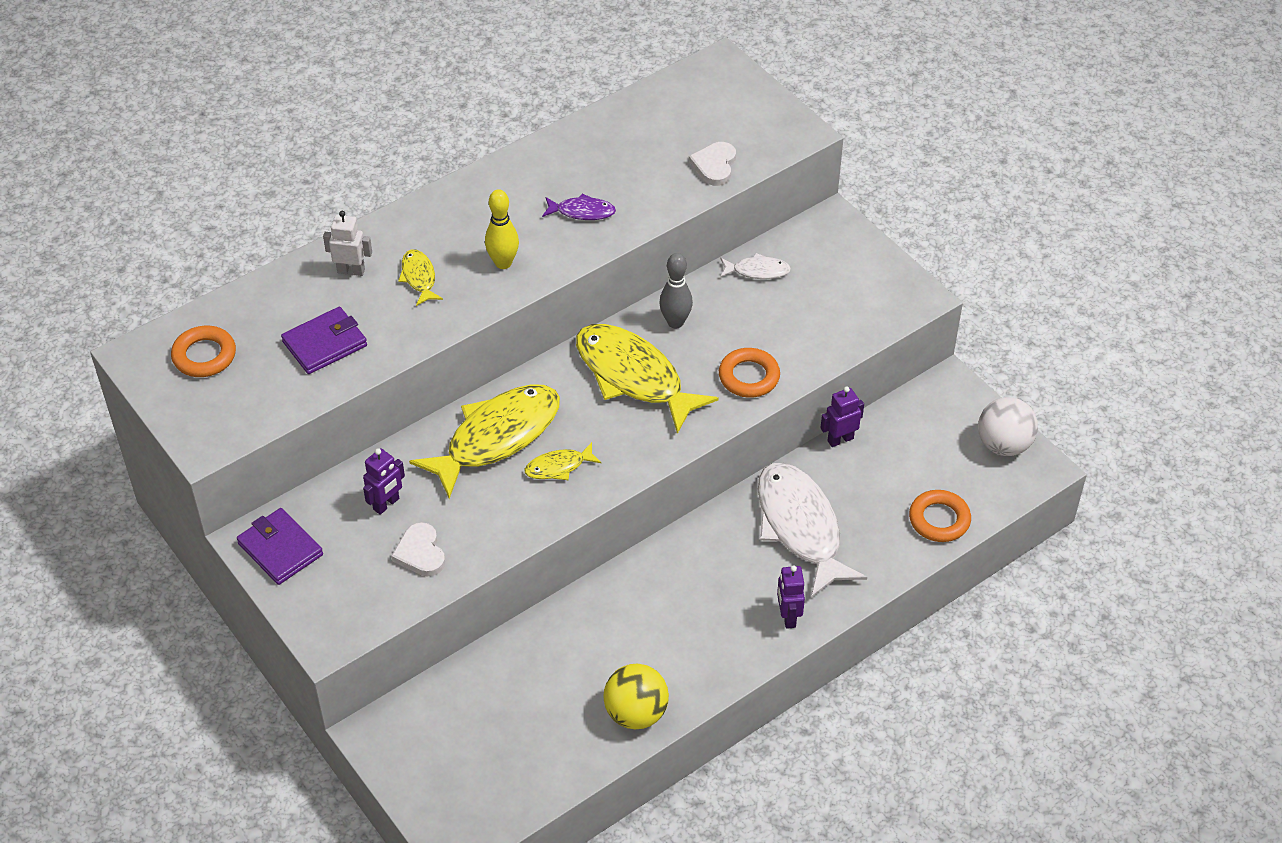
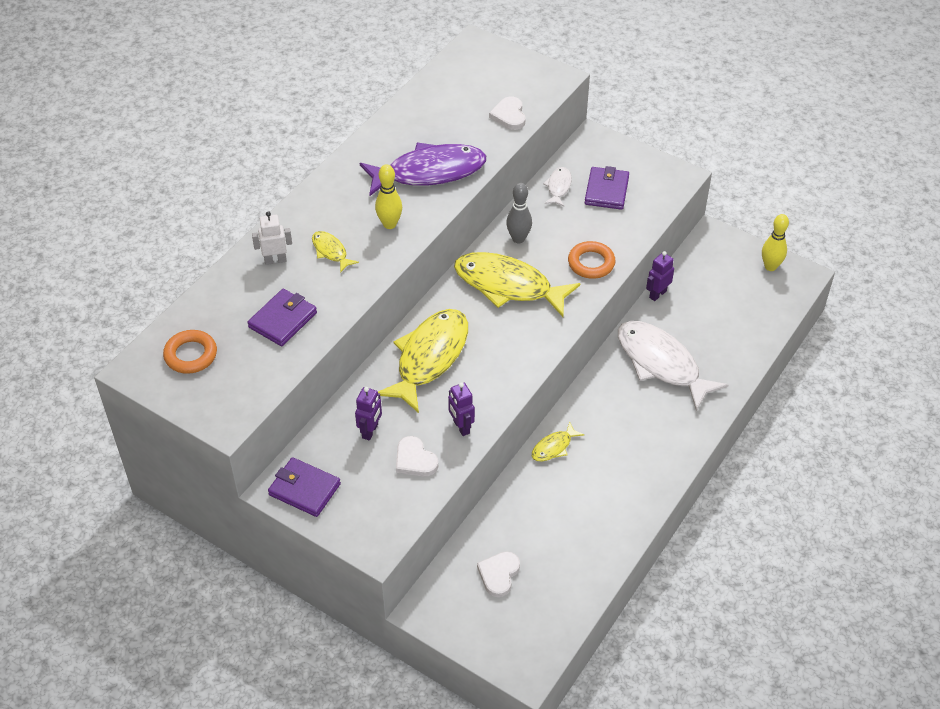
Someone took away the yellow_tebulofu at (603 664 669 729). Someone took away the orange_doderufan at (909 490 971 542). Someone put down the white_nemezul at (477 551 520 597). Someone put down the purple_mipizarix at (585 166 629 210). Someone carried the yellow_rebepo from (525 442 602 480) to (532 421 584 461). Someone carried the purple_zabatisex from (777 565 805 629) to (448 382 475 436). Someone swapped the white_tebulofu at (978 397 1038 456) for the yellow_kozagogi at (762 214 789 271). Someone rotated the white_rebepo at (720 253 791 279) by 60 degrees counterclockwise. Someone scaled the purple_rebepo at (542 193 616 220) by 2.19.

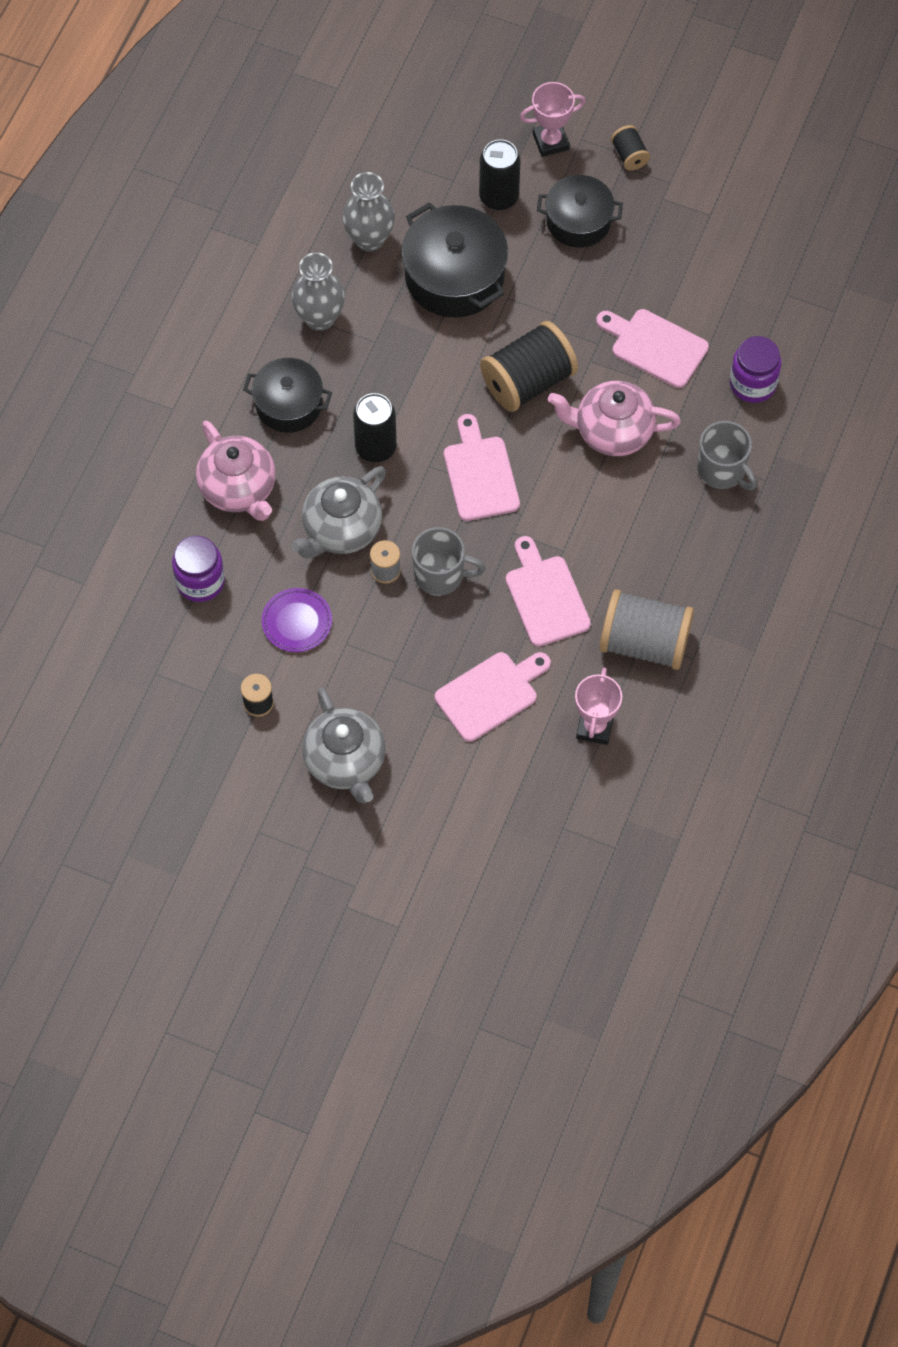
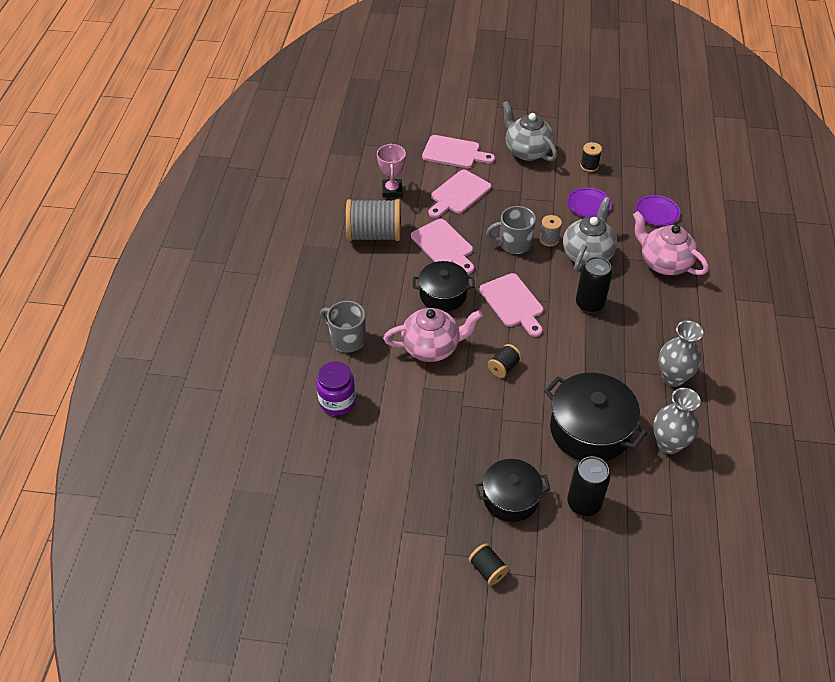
Someone took away the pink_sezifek at (520 82 586 157). Someone carried the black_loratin from (243 358 332 433) to (412 261 475 312). Someone carried the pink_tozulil from (596 309 709 388) to (422 135 495 168). Someone swapped the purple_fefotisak at (172 536 225 602) for the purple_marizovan at (635 195 680 226). Someone scaled the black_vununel at (480 321 578 412) by 0.48.

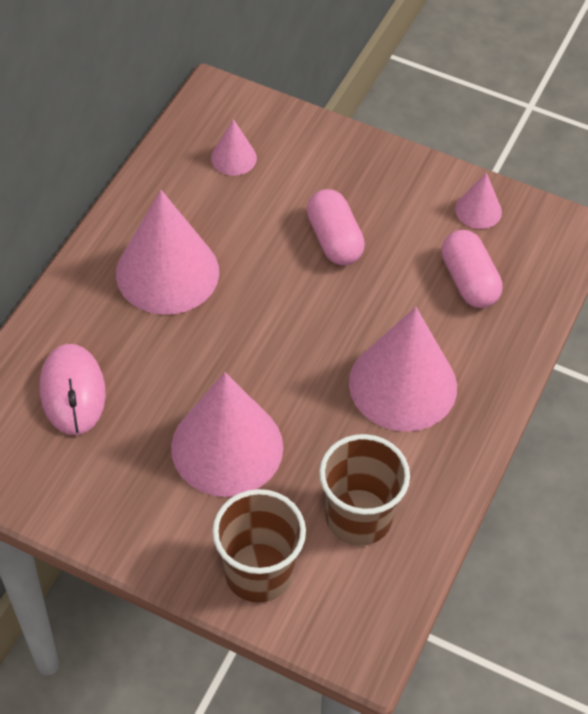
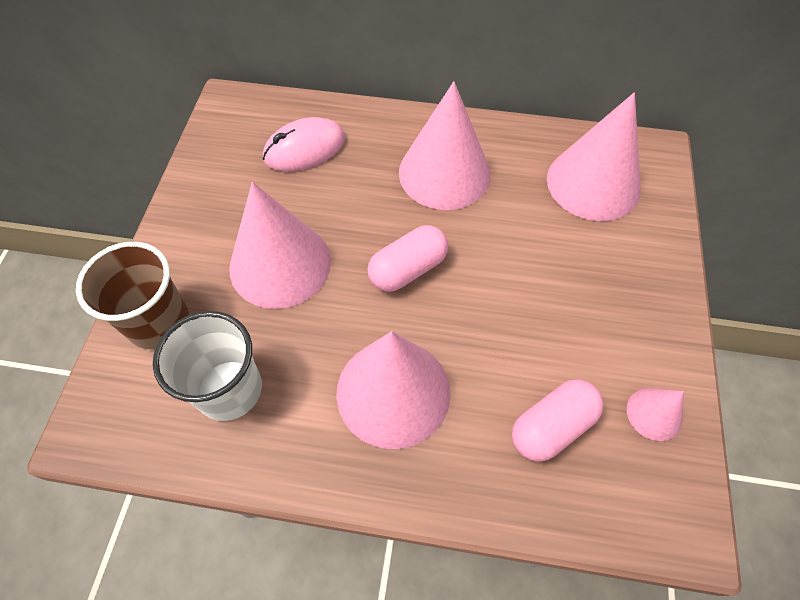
Someone carried the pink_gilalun from (307 189 365 265) to (368 225 448 292). Someone repainted the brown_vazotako at (319 434 410 546), which became the white_vazotako at (153 311 262 421). Someone scaled the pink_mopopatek at (211 119 257 176) by 2.13.

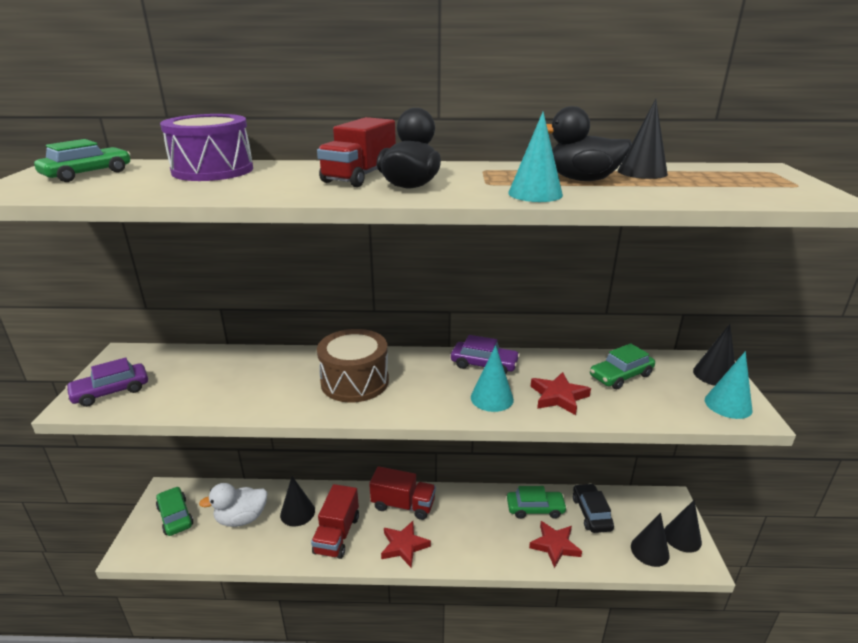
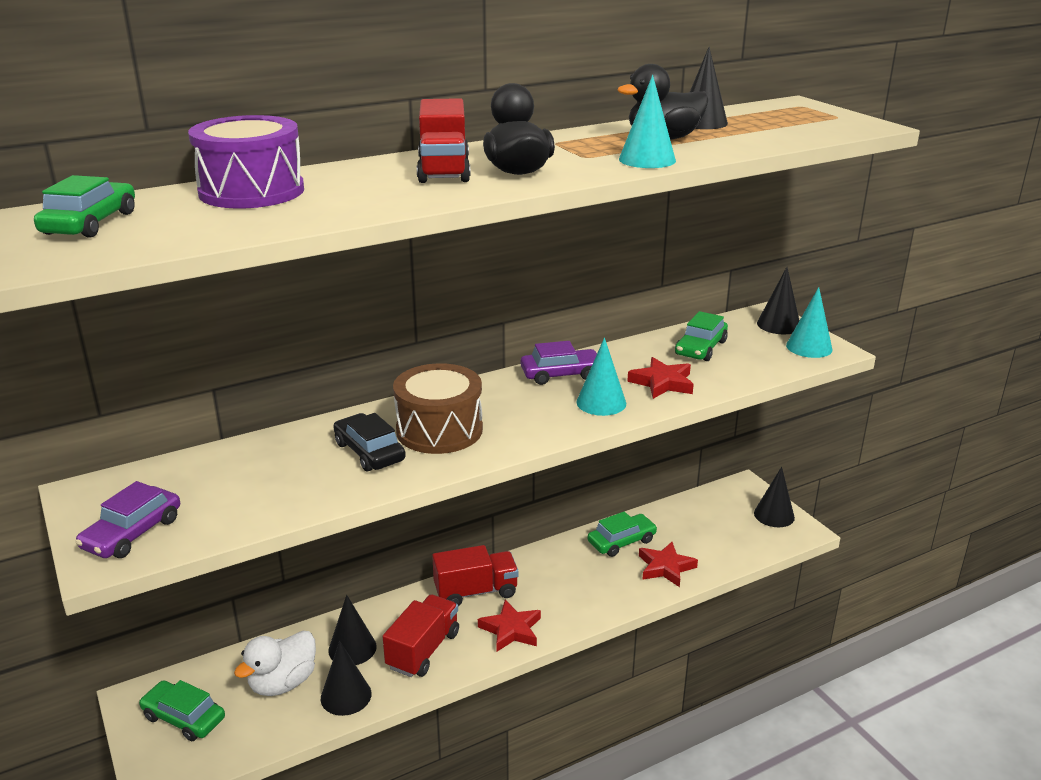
Someone carried the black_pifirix from (573 483 614 533) to (333 413 406 471). Someone carried the black_mopopatek from (631 513 670 567) to (321 641 372 716). Someone rotated the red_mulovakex at (311 484 359 559) by 135 degrees counterclockwise.

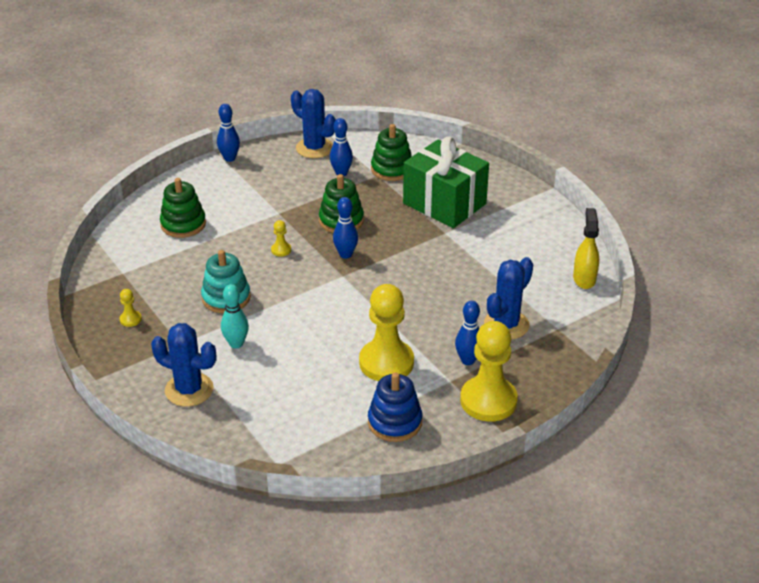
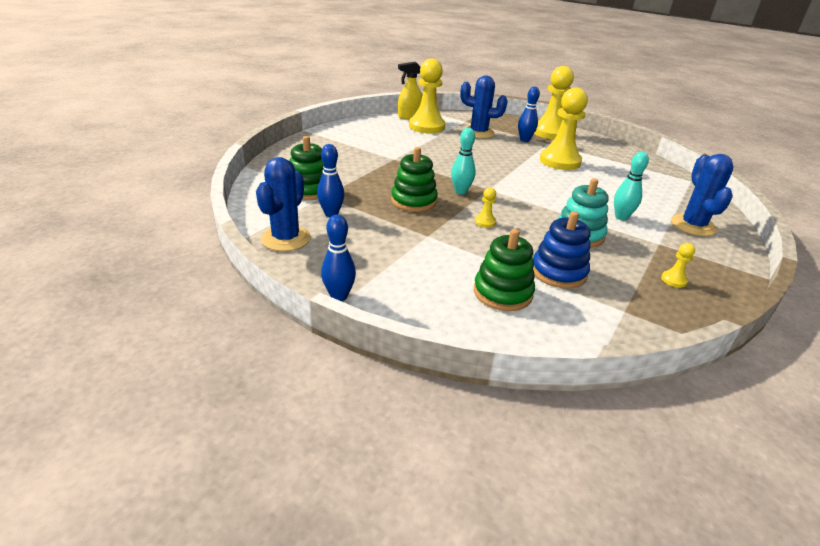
Someone took away the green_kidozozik at (403 136 489 228). Someone put down the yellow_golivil at (409 59 446 133). Someone carried the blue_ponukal from (368 372 422 442) to (533 211 591 289). Someone repainted the blue_kozagogi at (333 197 358 259), which became the turquoise_kozagogi at (451 128 476 195).

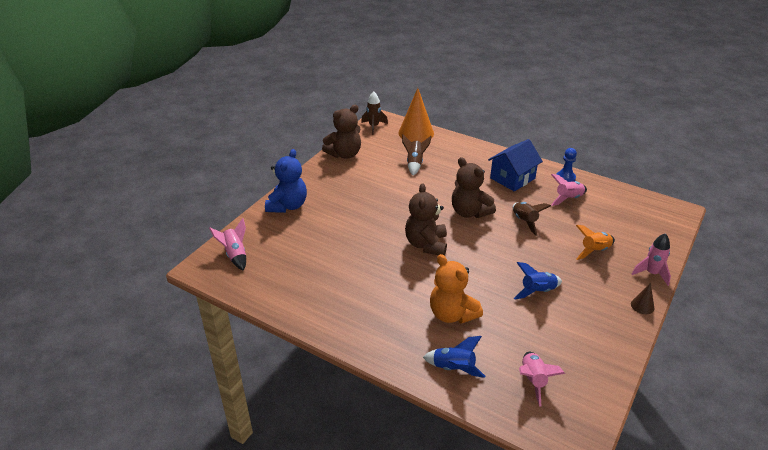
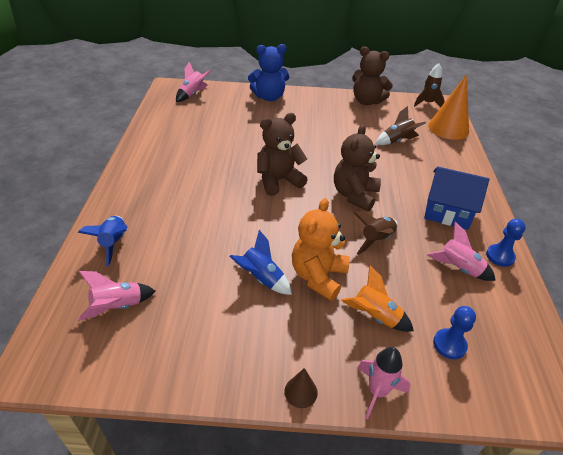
Someone put down the blue_golivil at (433 306 476 359). Someone carried the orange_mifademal from (430 254 483 324) to (292 198 350 301).

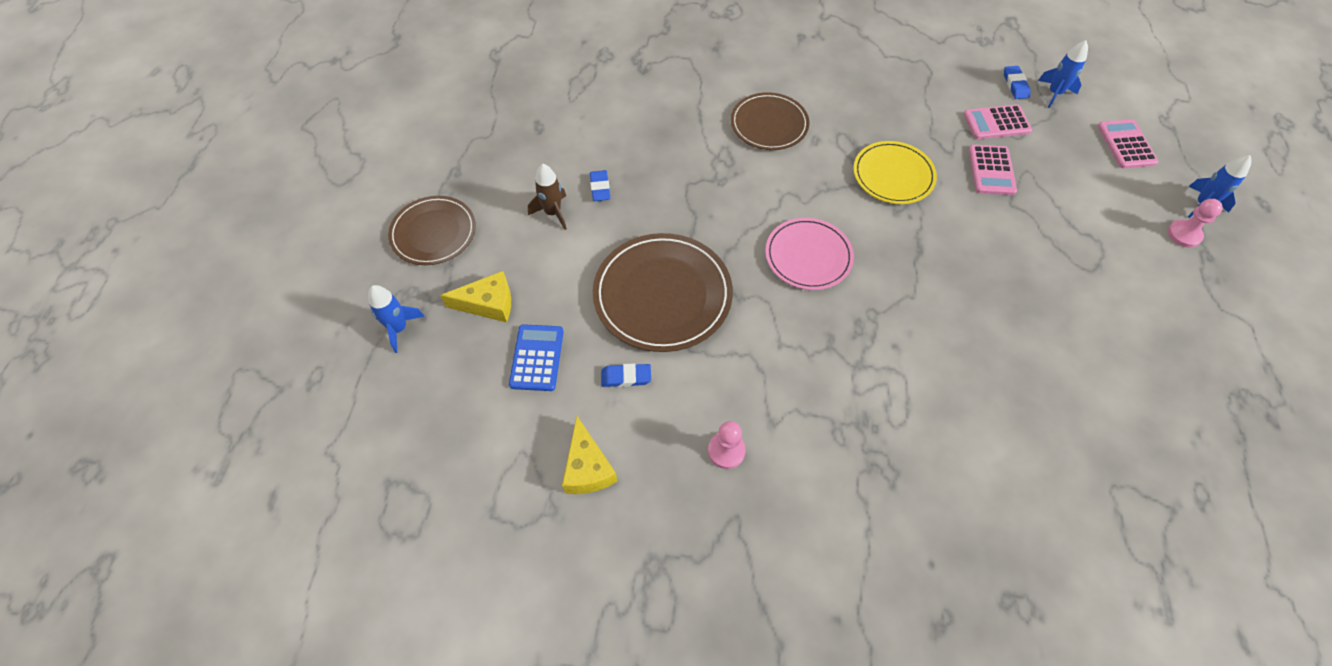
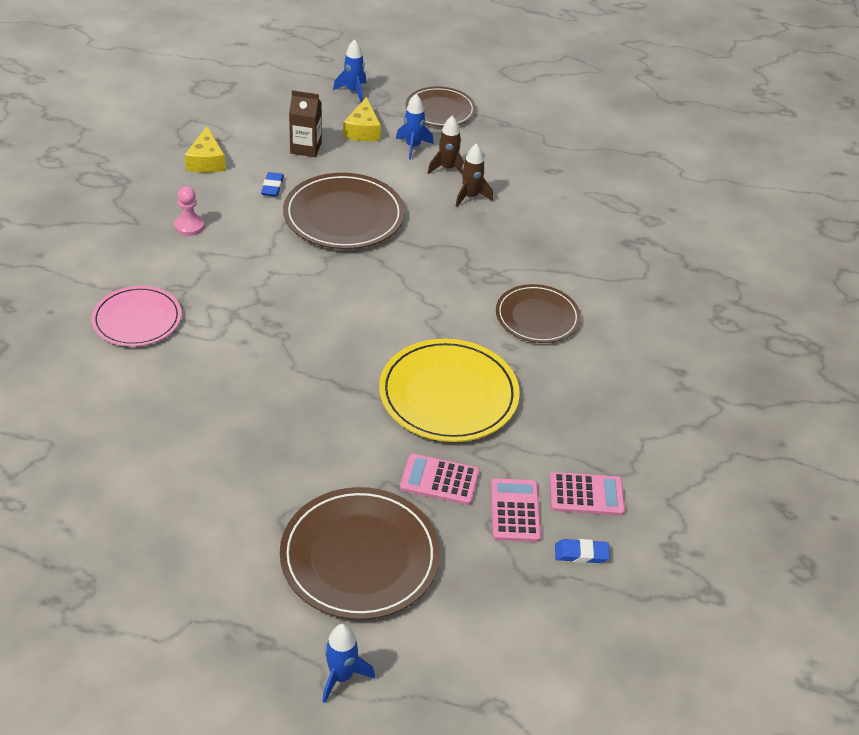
Someone took away the pink_golivil at (1168 199 1223 248). Someone put down the brown_marizovan at (280 487 440 620). Someone carried the pink_marizovan from (765 218 854 290) to (92 286 182 347). Someone carried the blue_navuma from (1038 40 1088 108) to (396 94 434 160). Someone carried the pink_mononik from (1098 119 1159 169) to (550 472 625 516). Someone swapped the blue_mononik at (509 324 564 391) for the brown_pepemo at (289 90 322 157). Someone swapped the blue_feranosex at (590 170 610 201) for the brown_navuma at (455 143 493 207). Someone rotated the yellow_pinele at (562 416 617 494) by 90 degrees counterclockwise. Someone scaled the yellow_marizovan at (853 141 937 204) by 1.53.

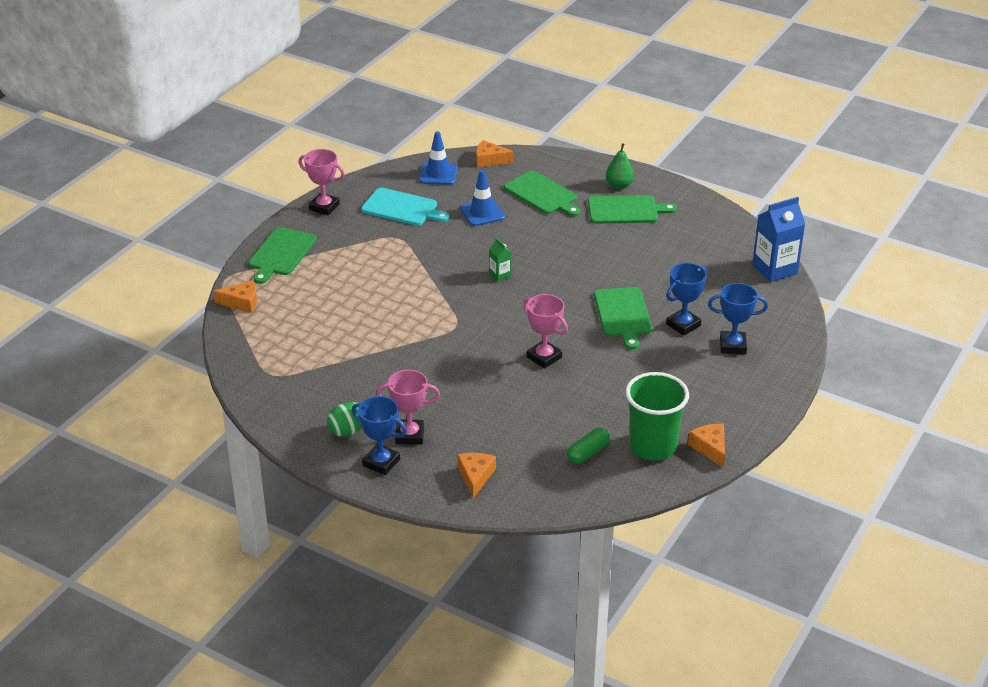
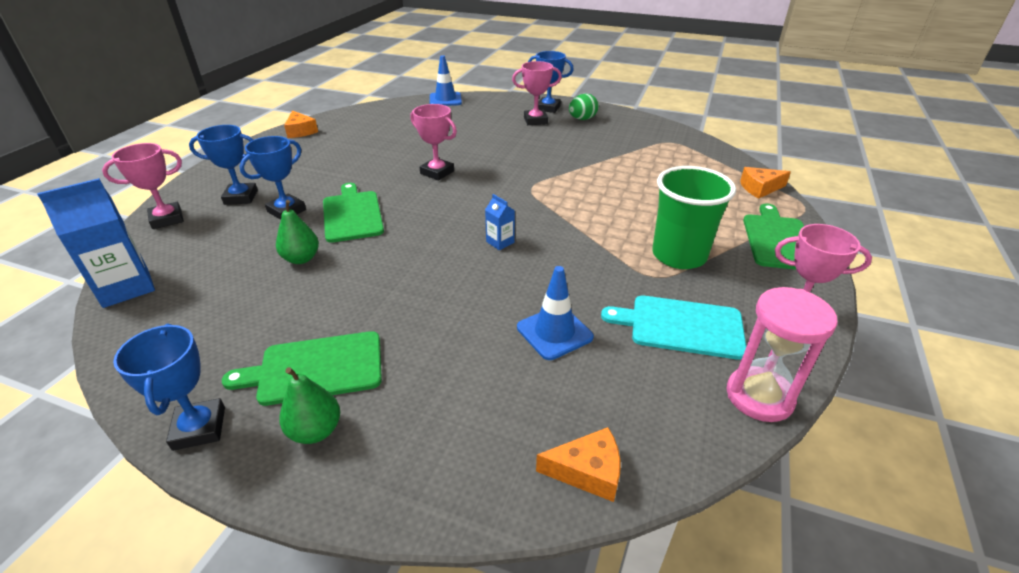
Someone took away the orange_pinele at (457 453 496 498). Someone took away the green_tozulil at (504 171 580 216). Someone took away the green_gilalun at (567 427 610 464). Someone put down the pink_sezifek at (102 143 184 229). Someone put down the blue_sezifek at (113 324 225 451). Someone put down the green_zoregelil at (276 200 319 264). Someone put down the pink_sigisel at (727 287 838 422). Someone carried the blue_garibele from (419 131 457 185) to (430 55 462 106). Someone carried the green_vazotako from (625 372 689 460) to (652 166 736 269). Someone repainted the green_pepemo at (489 238 512 282), which became the blue_pepemo at (485 194 515 250).

